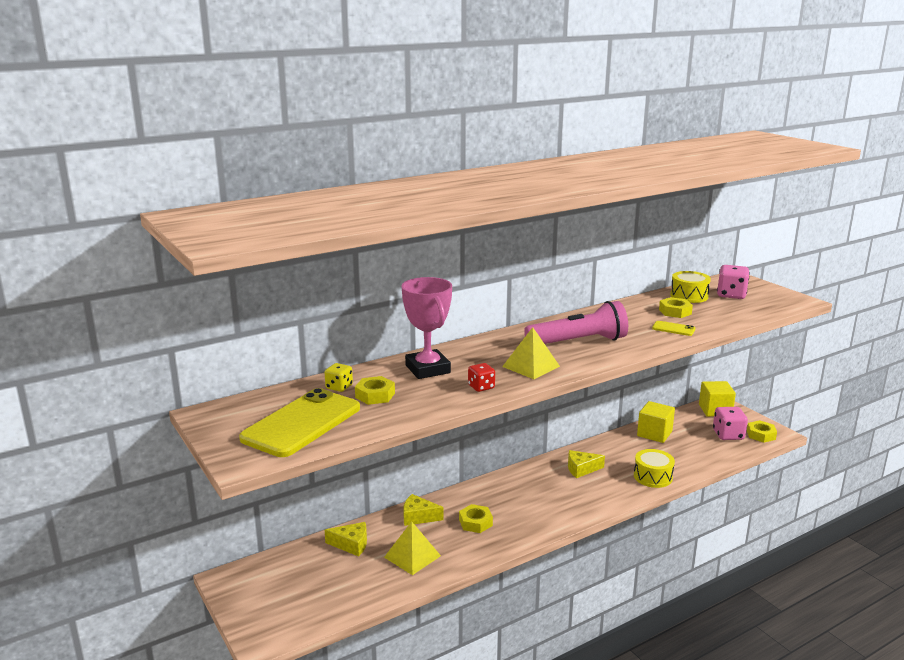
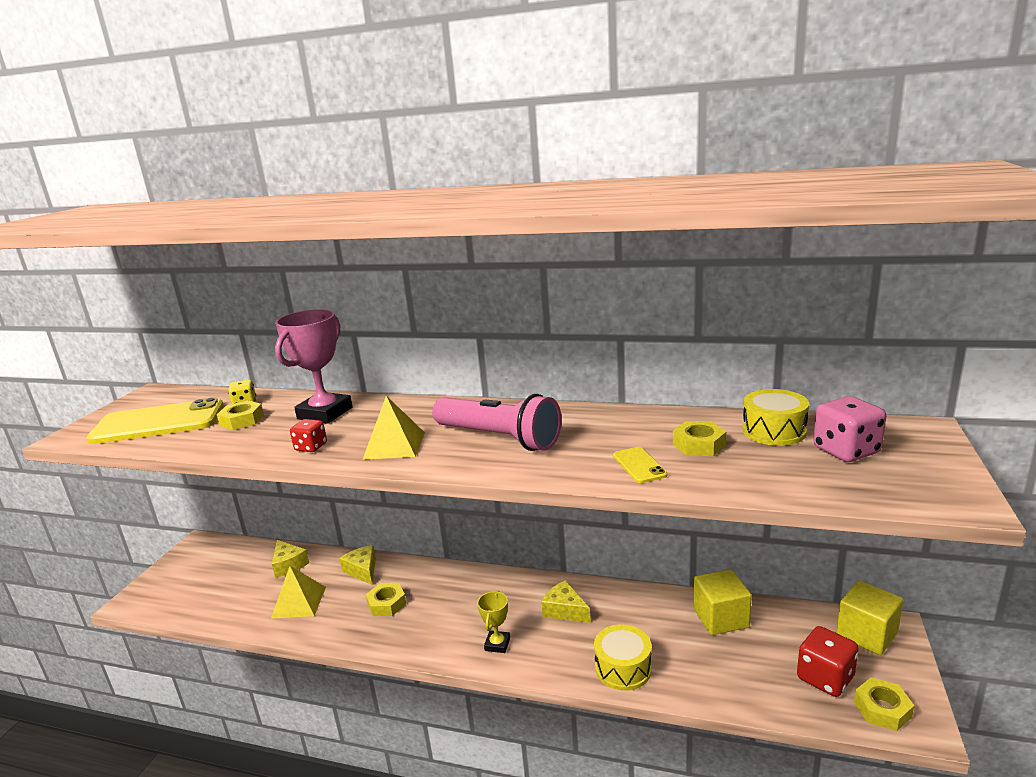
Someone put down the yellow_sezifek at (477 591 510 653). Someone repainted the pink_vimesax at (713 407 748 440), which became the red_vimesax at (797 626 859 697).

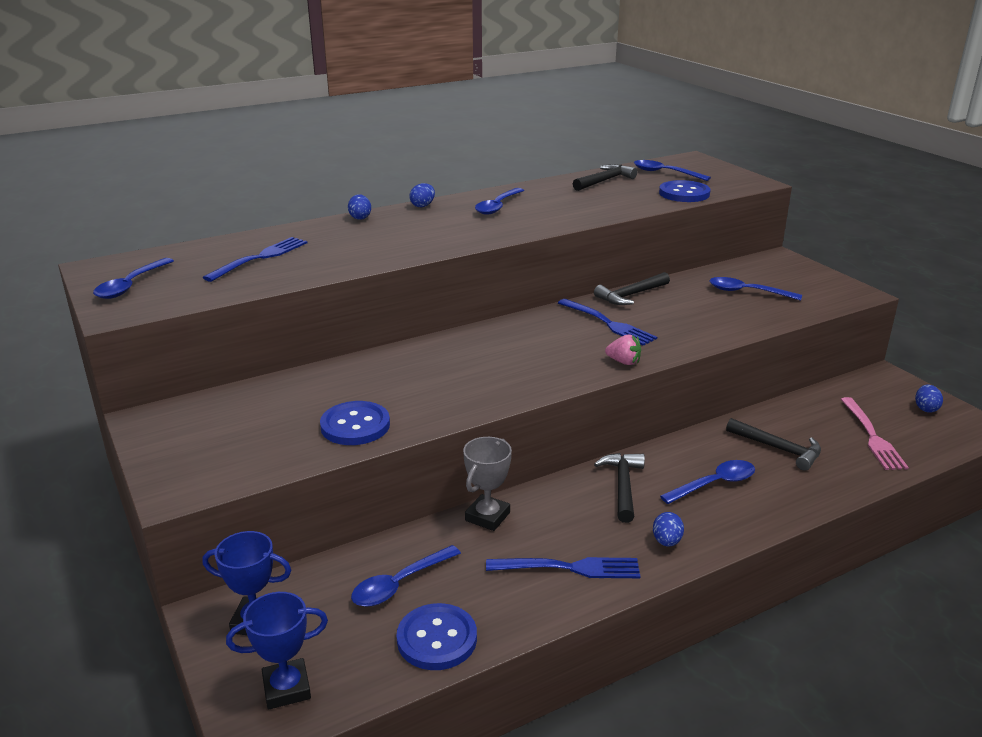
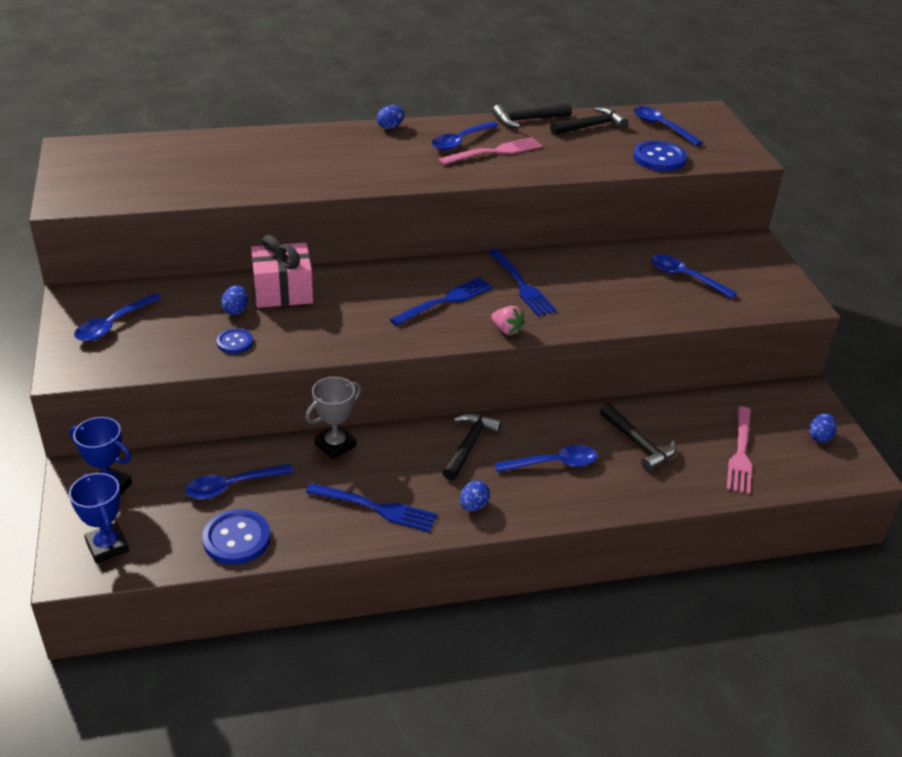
Someone put down the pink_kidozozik at (251 235 313 308). Someone put down the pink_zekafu at (439 137 542 165). Someone carried the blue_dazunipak from (93 258 174 299) to (74 293 162 341). Someone carried the blue_zekafu from (202 237 308 282) to (390 277 493 326). Someone carried the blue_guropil from (348 194 371 220) to (221 285 248 315). Someone carried the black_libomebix from (594 272 670 305) to (492 104 572 128). Someone rotated the blue_sezifek at (226 592 328 710) by 60 degrees clockwise. Someone scaled the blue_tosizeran at (320 401 390 445) by 0.59.

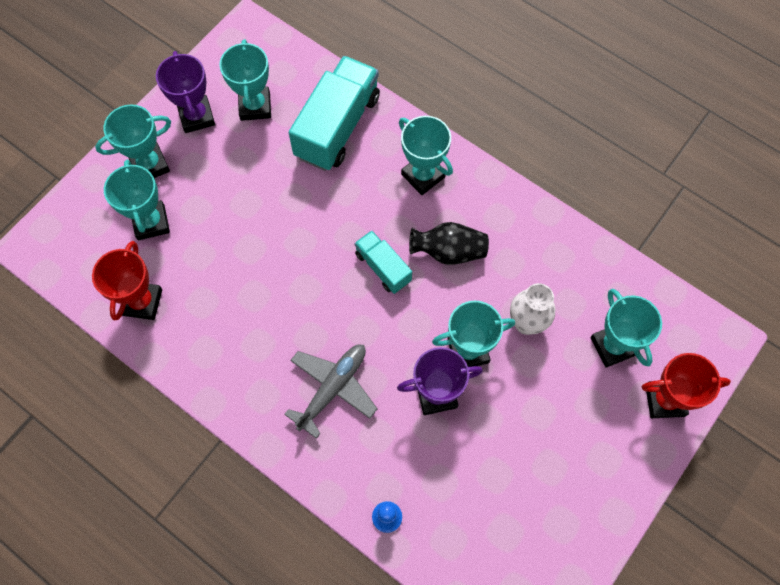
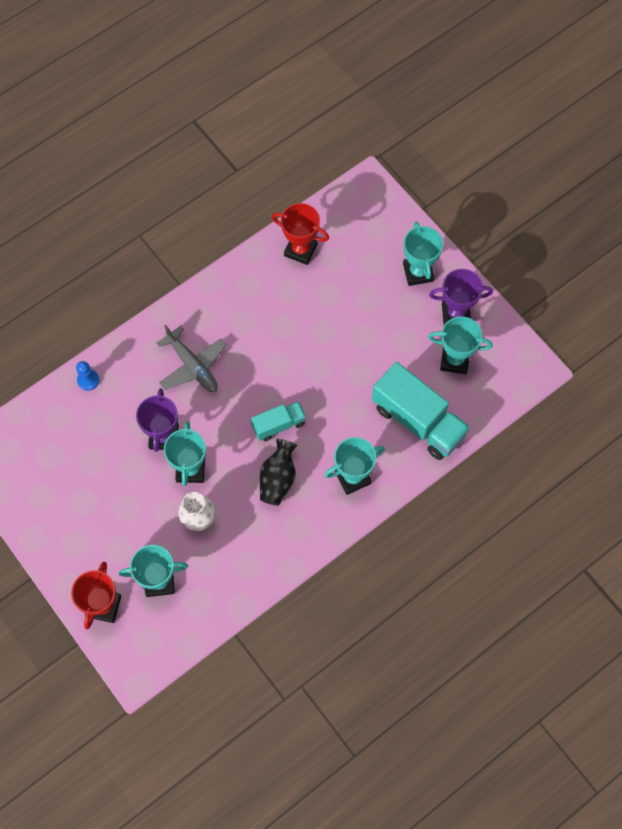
Someone took away the turquoise_sezifek at (104 159 170 240).

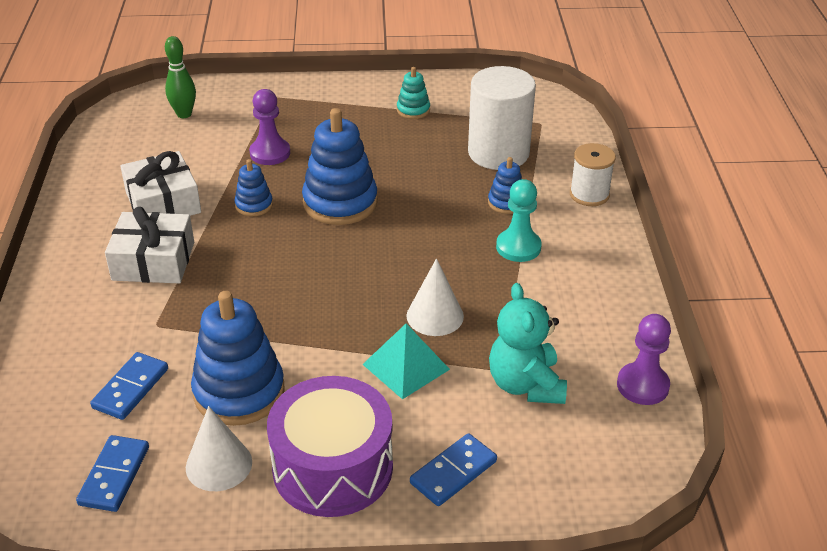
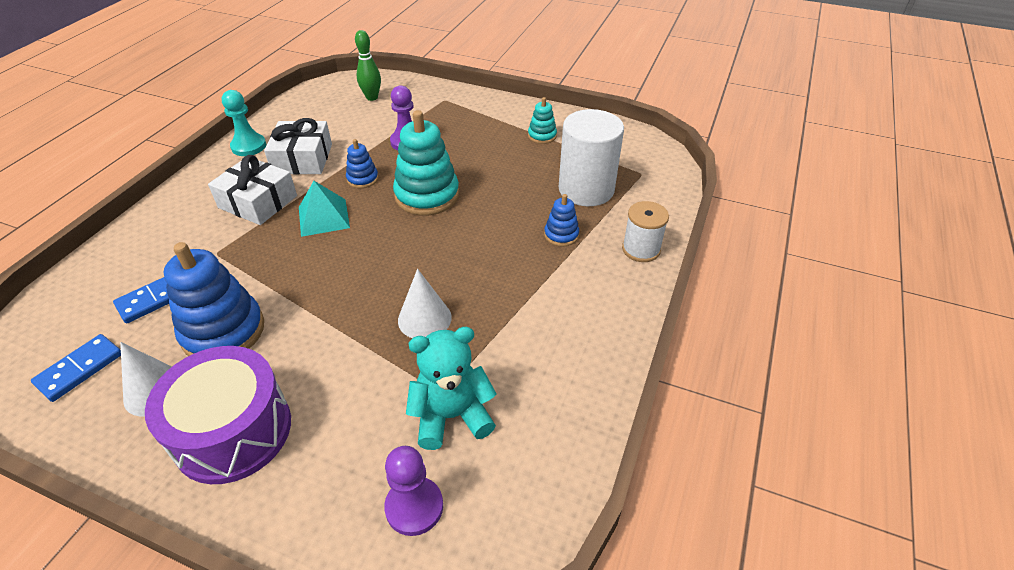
Someone took away the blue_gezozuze at (410 433 497 506). Someone carried the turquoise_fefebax from (362 324 450 400) to (299 181 350 237). Someone carried the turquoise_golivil from (496 179 542 262) to (222 90 266 156). Someone carried the purple_golivil from (617 314 671 405) to (384 446 443 536). Someone repainted the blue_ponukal at (302 108 378 225), which became the turquoise_ponukal at (393 110 459 215). Someone rotated the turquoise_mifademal at (489 283 567 404) by 60 degrees clockwise.

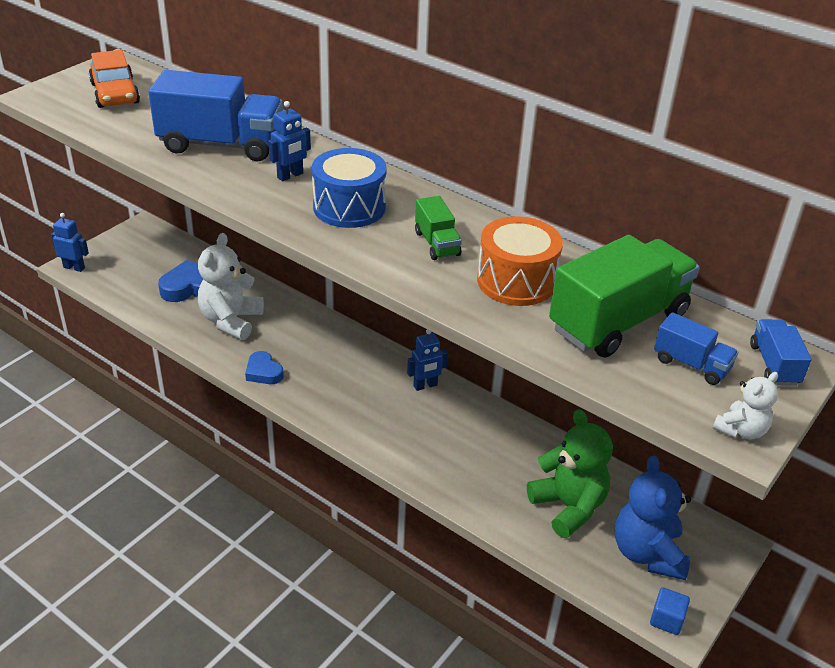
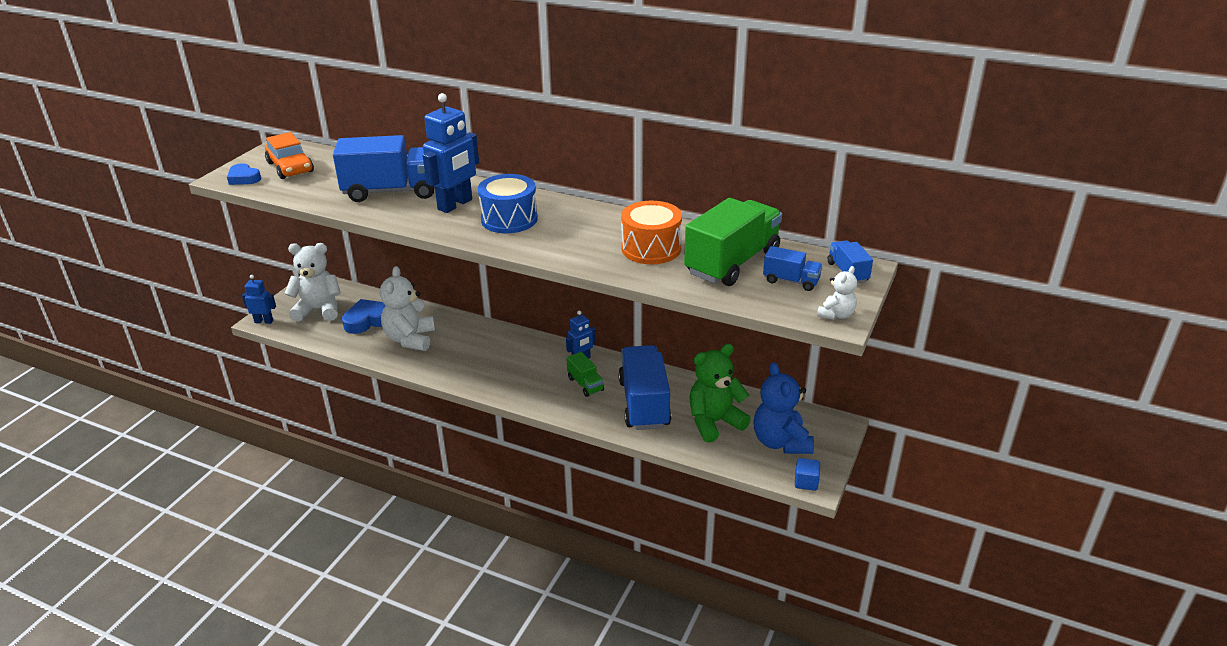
Someone put down the white_mifademal at (284 243 341 322). Someone put down the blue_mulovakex at (618 345 672 430). Someone carried the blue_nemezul from (245 351 284 384) to (227 163 261 185). Someone carried the green_mulovakex from (415 196 462 260) to (567 352 604 397). Someone rotated the green_mifademal at (527 409 613 538) by 75 degrees counterclockwise. Someone scaled the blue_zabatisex at (268 101 311 181) by 1.81.

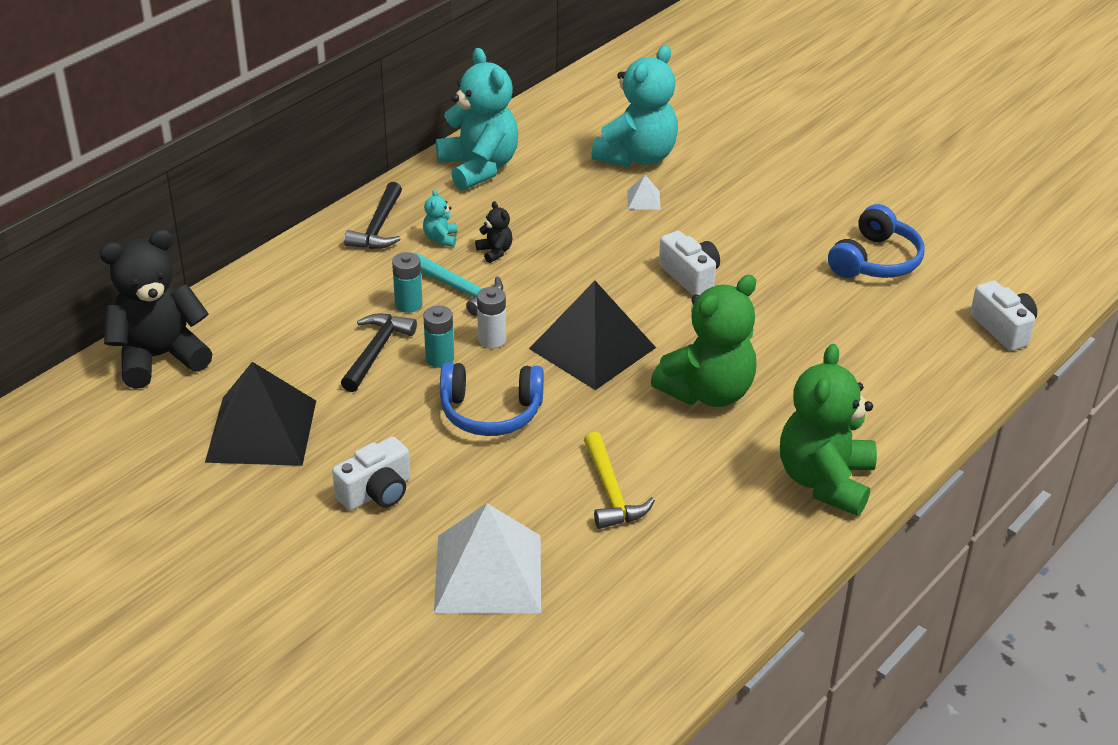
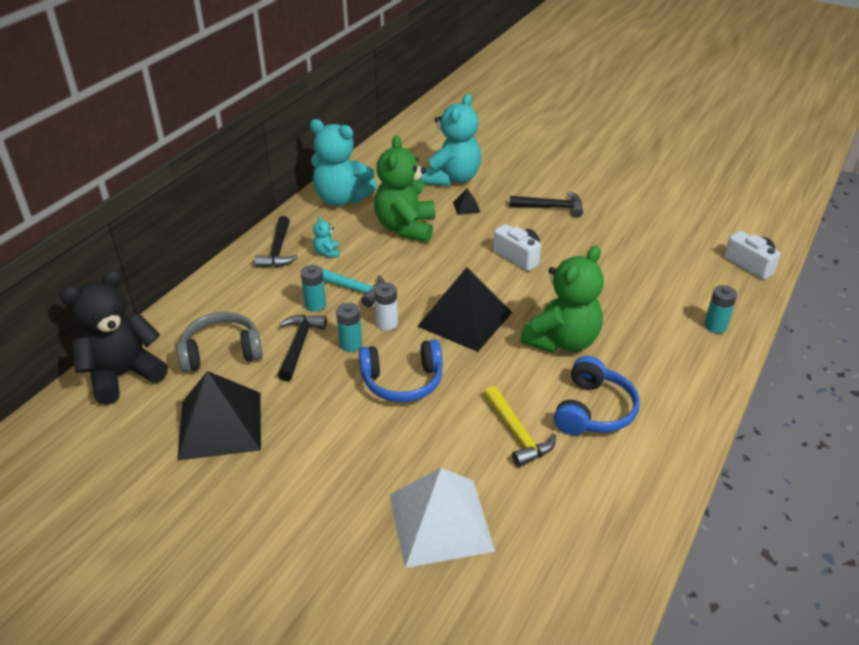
Someone took away the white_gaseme at (332 437 410 511). Someone took away the black_mifademal at (475 201 512 263). Someone put down the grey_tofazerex at (177 312 263 373). Someone put down the black_libomebix at (509 191 583 218). Someone put down the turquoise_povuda at (704 285 737 333). Someone carried the green_mifademal from (780 344 877 516) to (374 135 435 242). Someone carried the blue_tofazerex from (828 204 924 278) to (554 356 640 435). Someone repainted the white_fefebax at (627 175 661 210), which became the black_fefebax at (453 188 481 215). Someone rotated the turquoise_mifademal at (436 48 518 190) by 150 degrees clockwise.

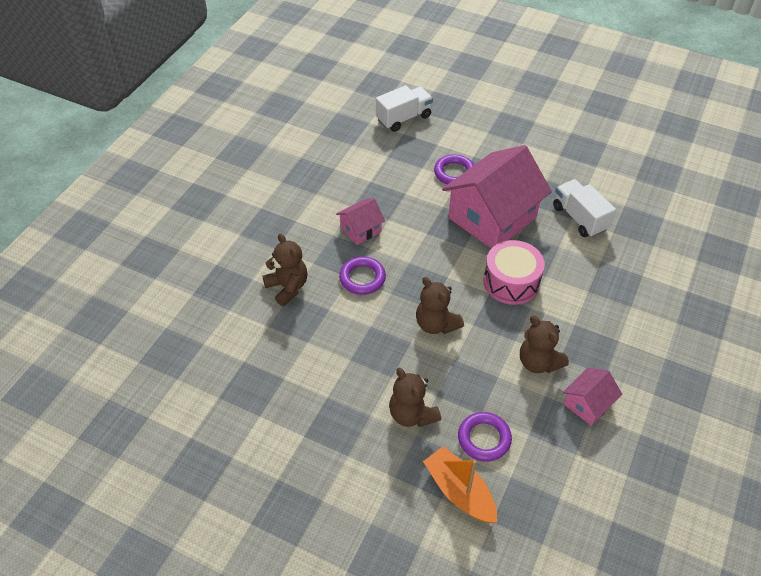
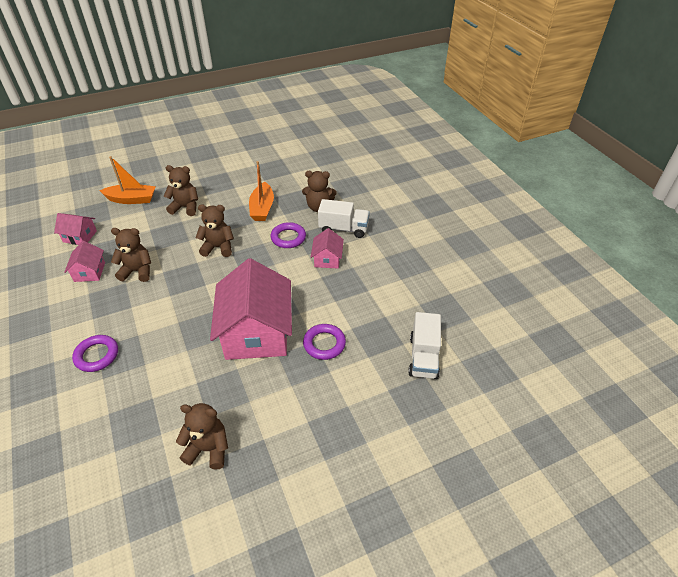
Someone took away the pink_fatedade at (484 240 545 305). Someone put down the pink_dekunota at (54 213 97 245). Someone put down the brown_mifademal at (176 403 228 470). Someone put down the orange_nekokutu at (249 161 274 221). Someone carried the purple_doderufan from (458 412 512 462) to (72 335 118 372). Someone carried the white_mulovakex from (553 179 616 238) to (318 199 370 238).

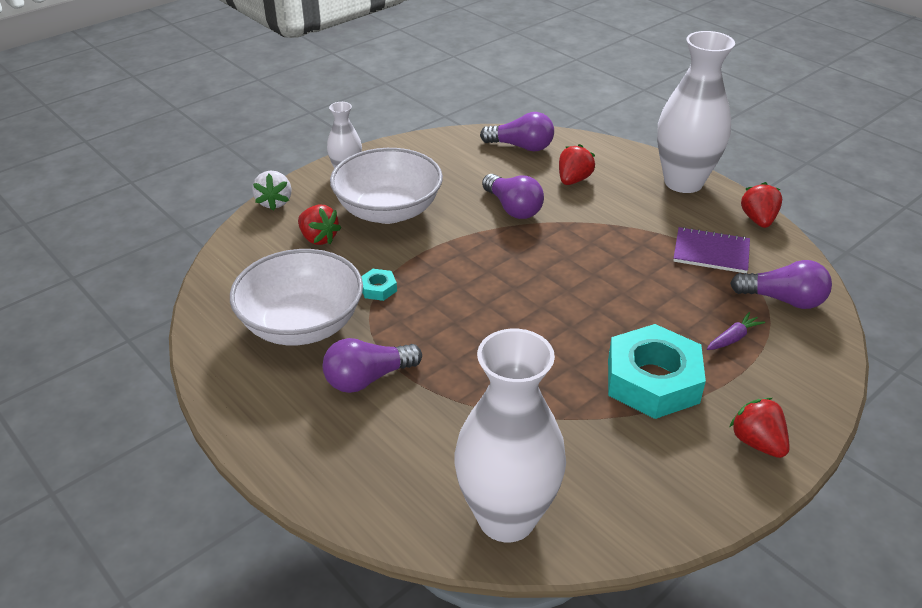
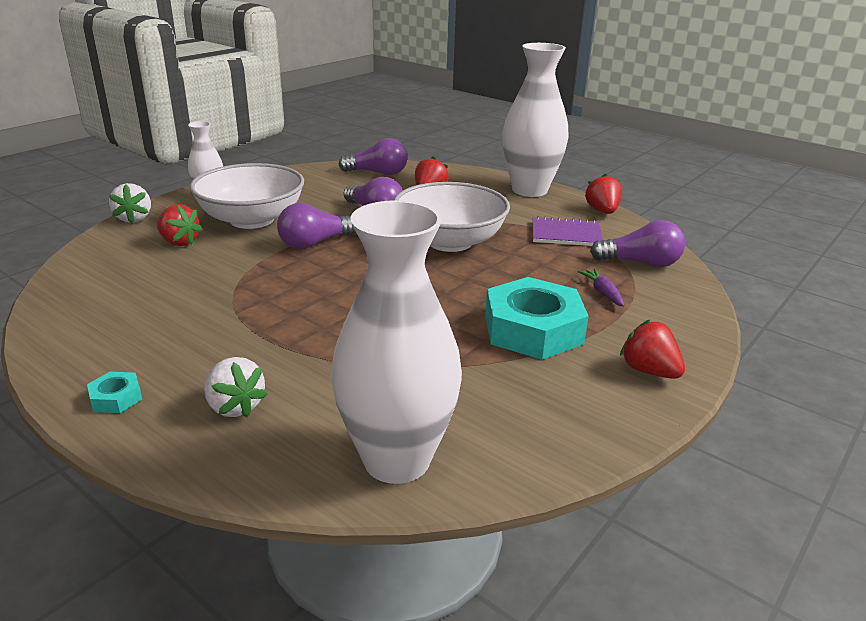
Someone put down the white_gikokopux at (204 357 268 418). Someone carried the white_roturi from (230 249 363 345) to (394 182 510 252). Someone carried the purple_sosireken from (323 338 422 393) to (277 203 356 249). Someone carried the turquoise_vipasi from (361 269 397 301) to (87 372 142 413). Someone rotated the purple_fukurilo at (707 312 765 350) by 60 degrees counterclockwise.

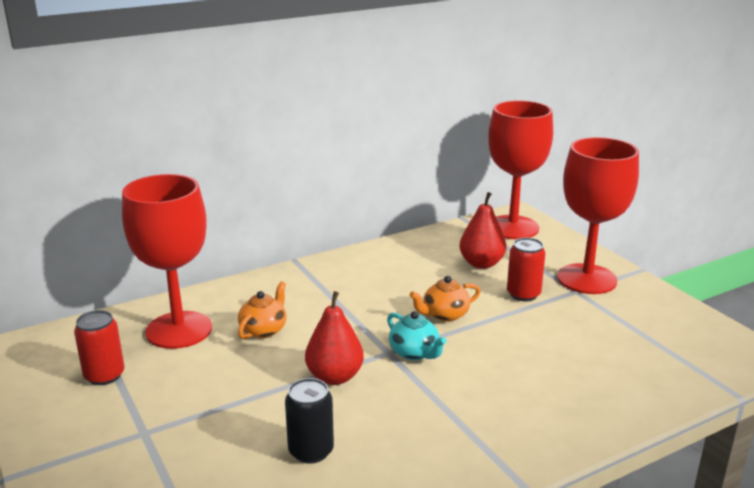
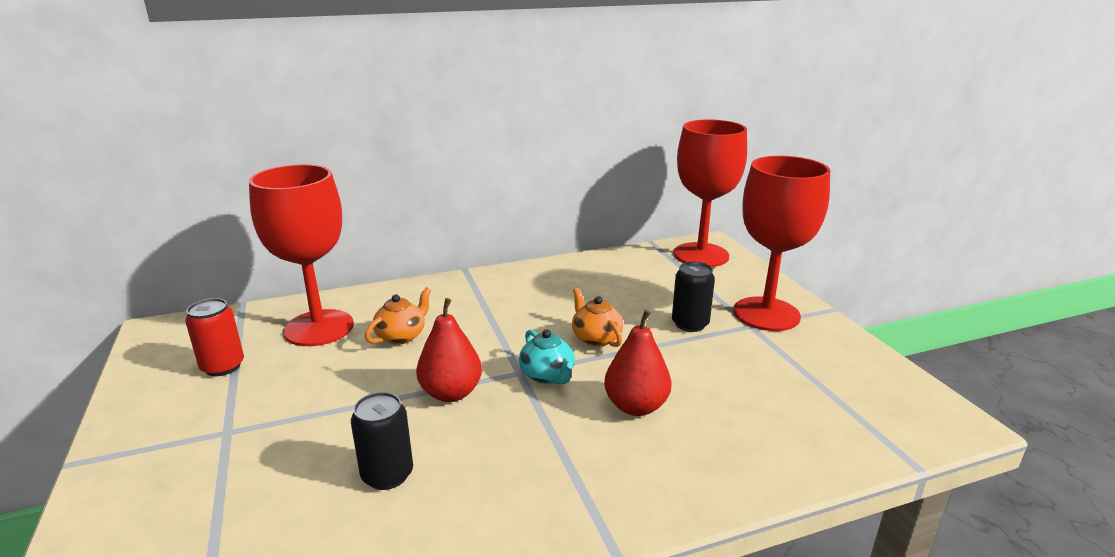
Someone carried the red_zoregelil from (459 192 506 269) to (604 310 672 416). Someone repainted the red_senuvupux at (507 237 546 301), which became the black_senuvupux at (672 262 715 332). Someone rotated the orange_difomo at (409 276 480 322) by 75 degrees clockwise.

